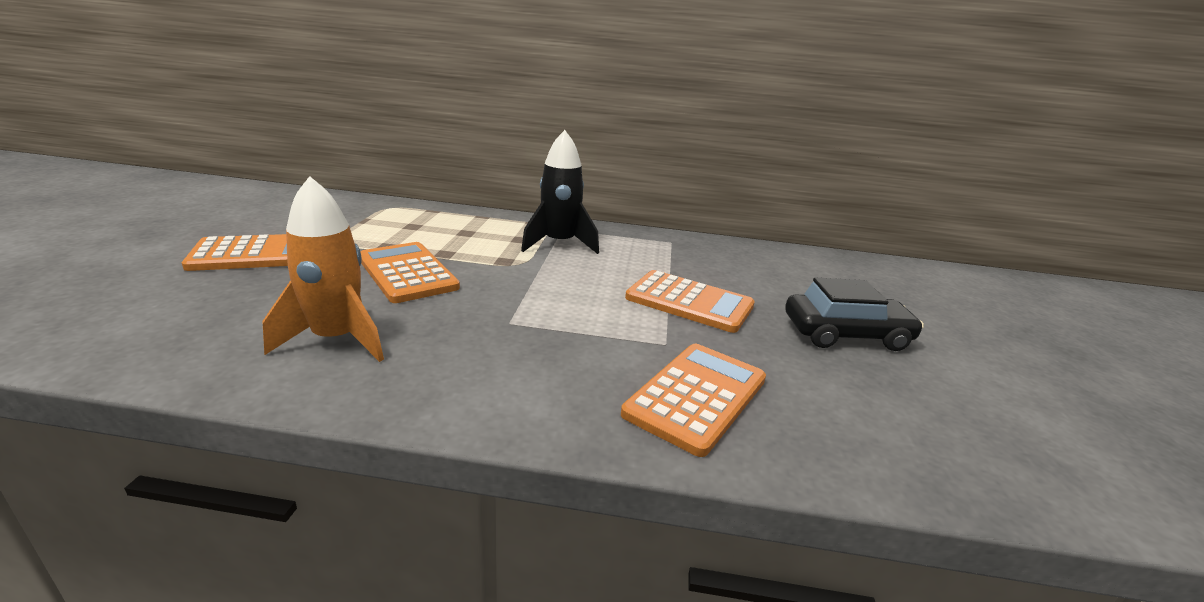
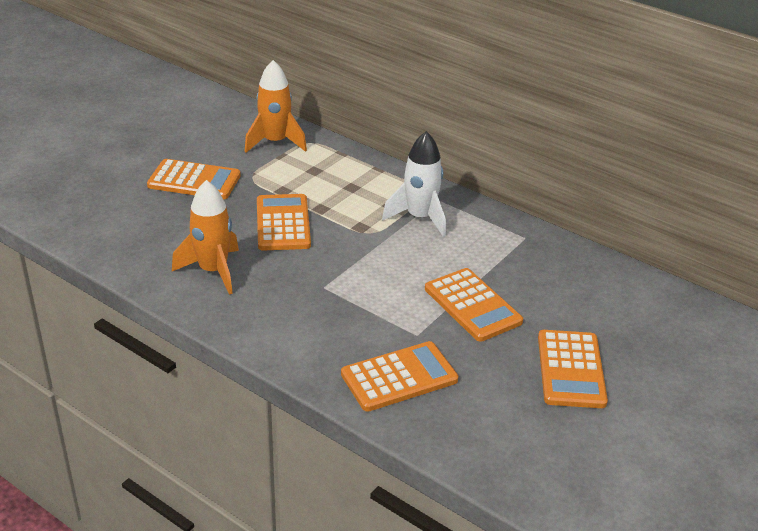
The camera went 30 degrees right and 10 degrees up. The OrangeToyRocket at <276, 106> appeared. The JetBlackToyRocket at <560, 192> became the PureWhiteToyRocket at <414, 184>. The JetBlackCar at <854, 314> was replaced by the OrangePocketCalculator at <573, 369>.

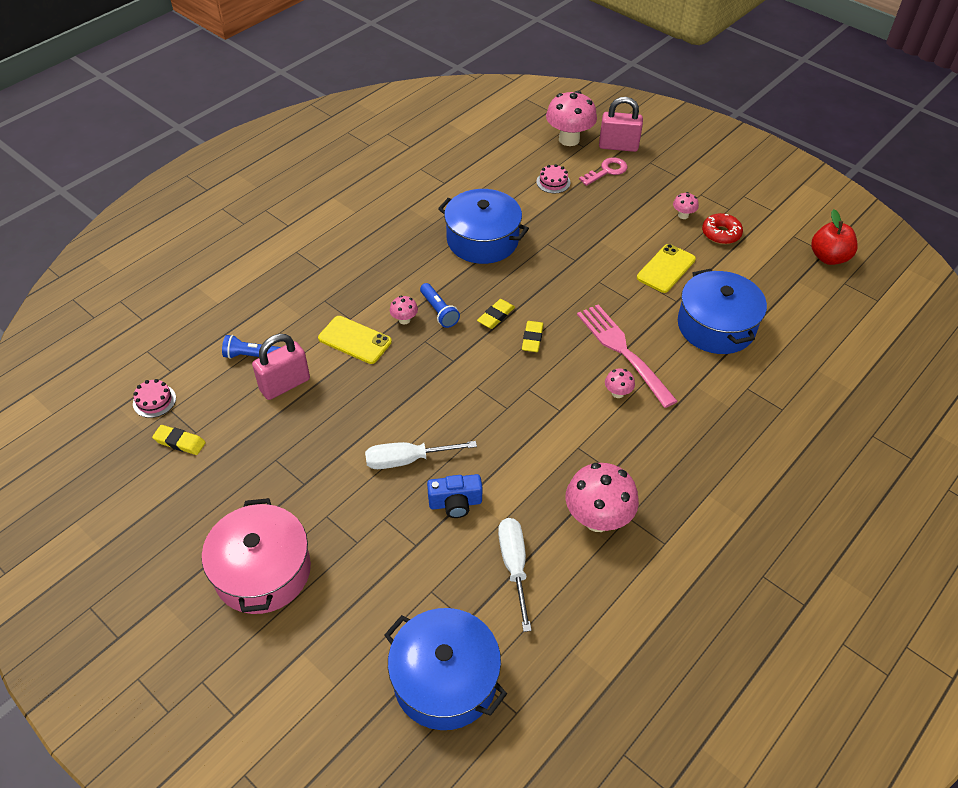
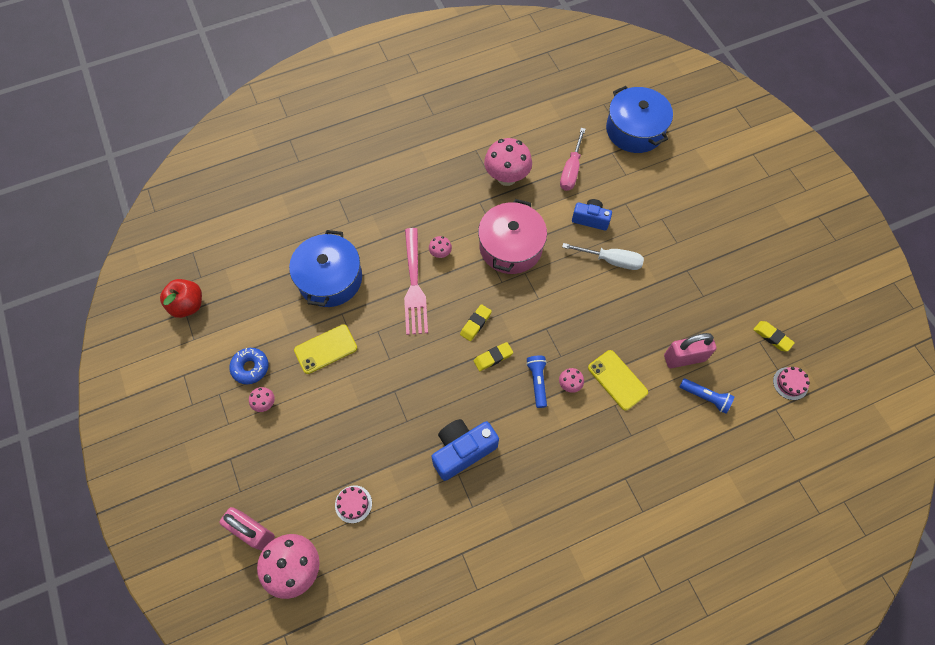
The camera went 155 degrees left and 15 degrees up. The ScarletDoughnut at <722, 228> became the RoyalBlueDoughnut at <249, 366>. The RoyalBlueCookingPot at <483, 226> was replaced by the RoyalBluePhotoCamera at <465, 450>. The RosePinkCookingPot moved from <256, 556> to <512, 236>. The PureWhiteScrewdriver at <515, 575> became the RosePinkScrewdriver at <573, 159>. The RosePinkLatchkey at <603, 171> disappeared.

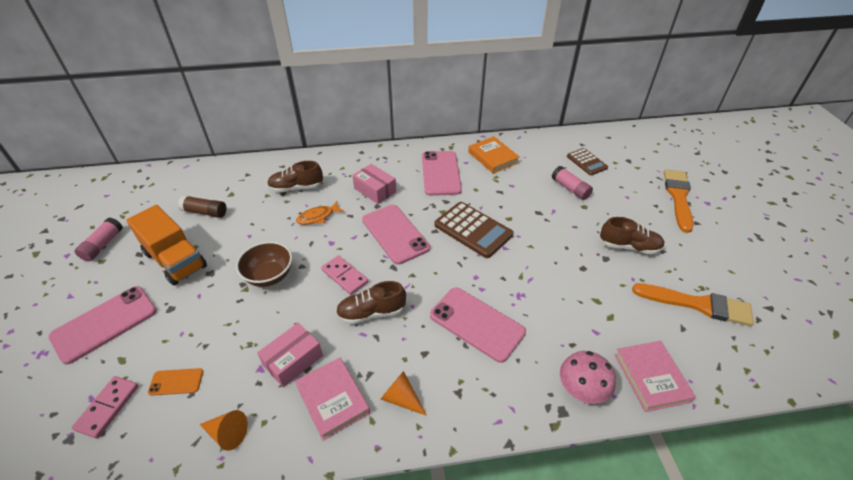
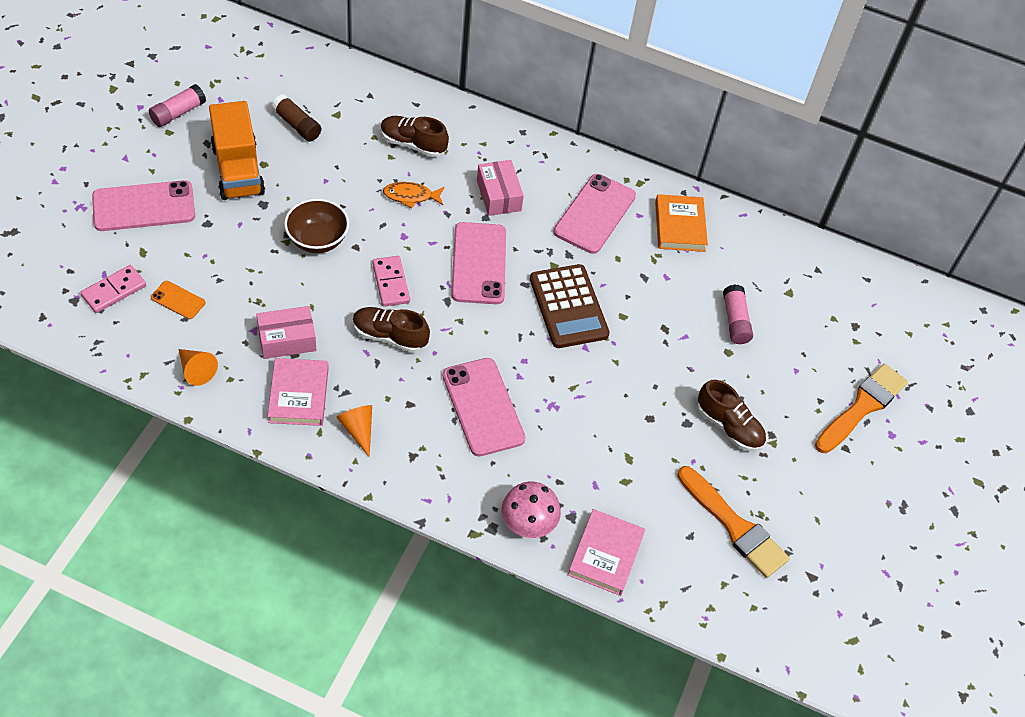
The camera went 25 degrees right and 10 degrees up. The BrownPocketCalculator at <587, 161> disappeared.

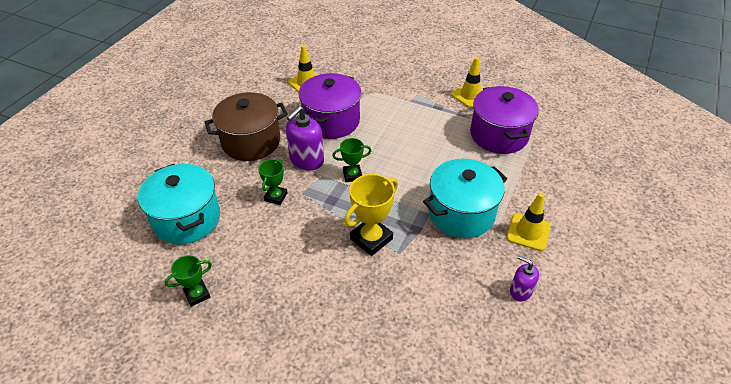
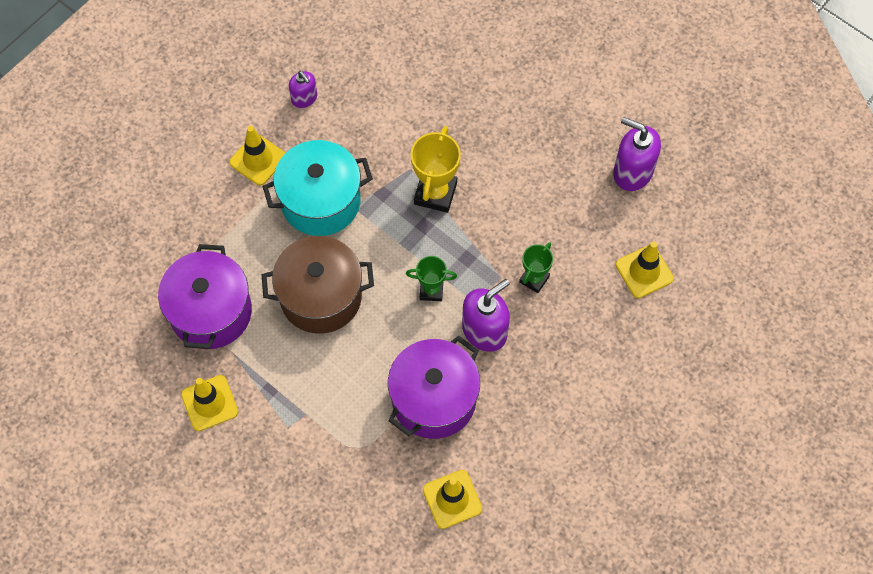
The camera went 165 degrees left and 20 degrees up. The BrownCookingPot moved from <246, 126> to <317, 285>. The YellowAwardCup at <371, 215> turned 45 degrees counterclockwise. The EmeraldAwardCup at <188, 281> was replaced by the RoyalPurpleSoapPump at <637, 154>. The TurquoiseCookingPot at <179, 204> was replaced by the YellowSafetyCone at <645, 269>.

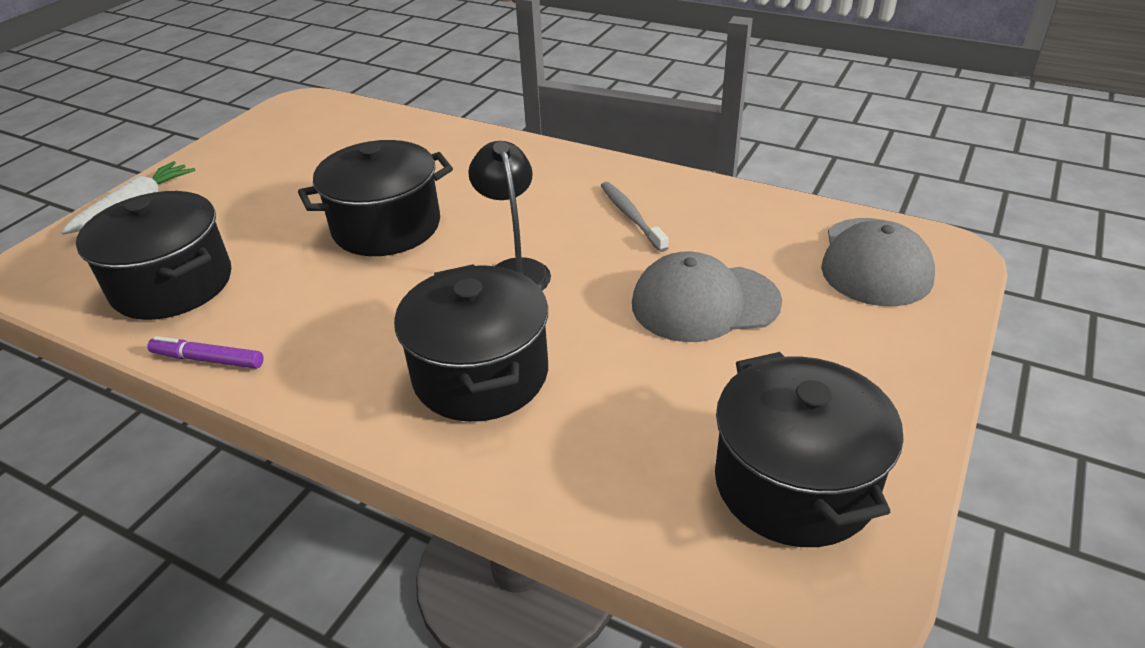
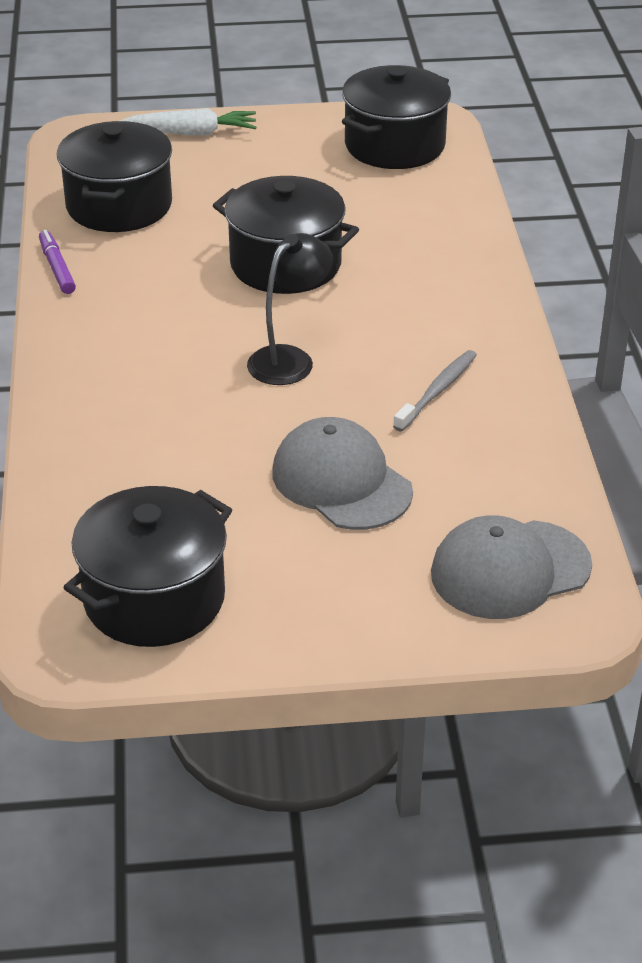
The camera went 55 degrees right and 0 degrees up. The JetBlackCookingPot moved from <471, 343> to <396, 117>.

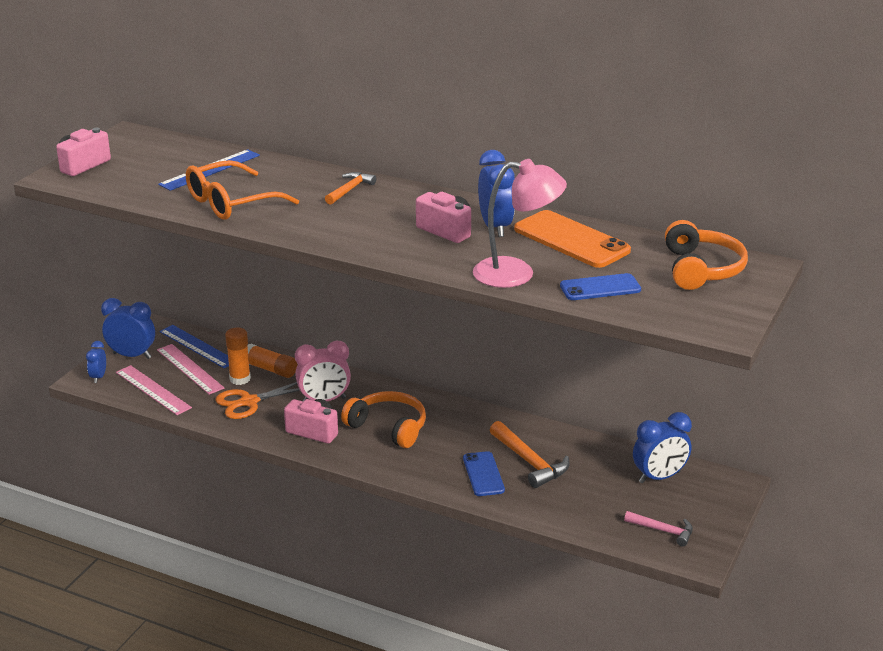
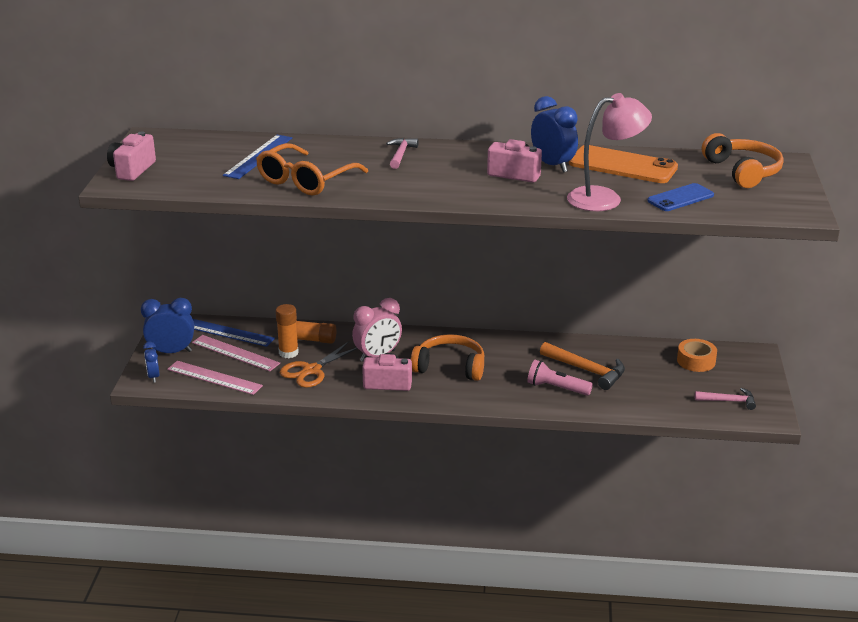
The camera went 20 degrees left and 0 degrees up. The OrangeClawHammer at <350, 188> became the RosePinkClawHammer at <402, 153>. The RoyalBlueSmartphone at <484, 473> was replaced by the RosePinkPocketTorch at <560, 378>. The RoyalBlueBedsideClock at <662, 447> was replaced by the OrangeRollOfTape at <697, 355>.

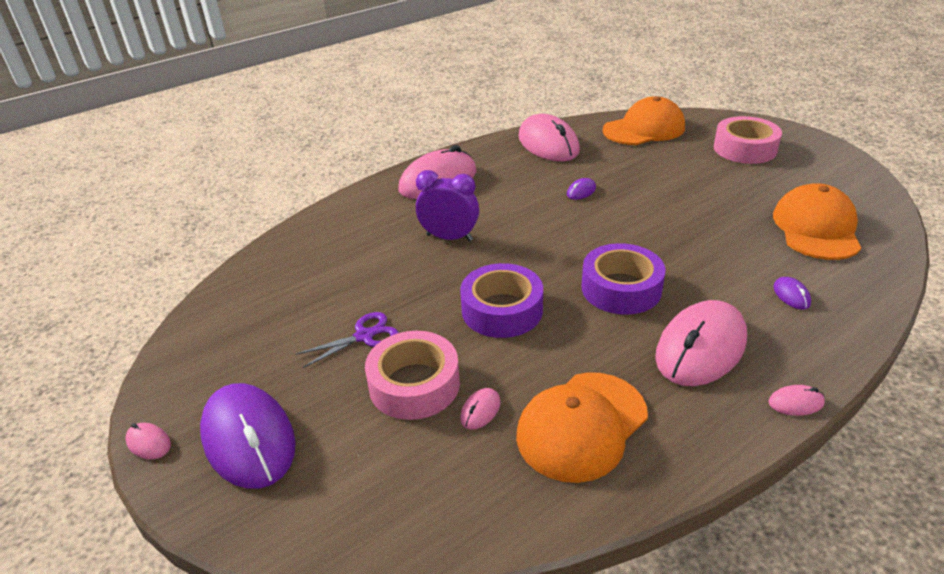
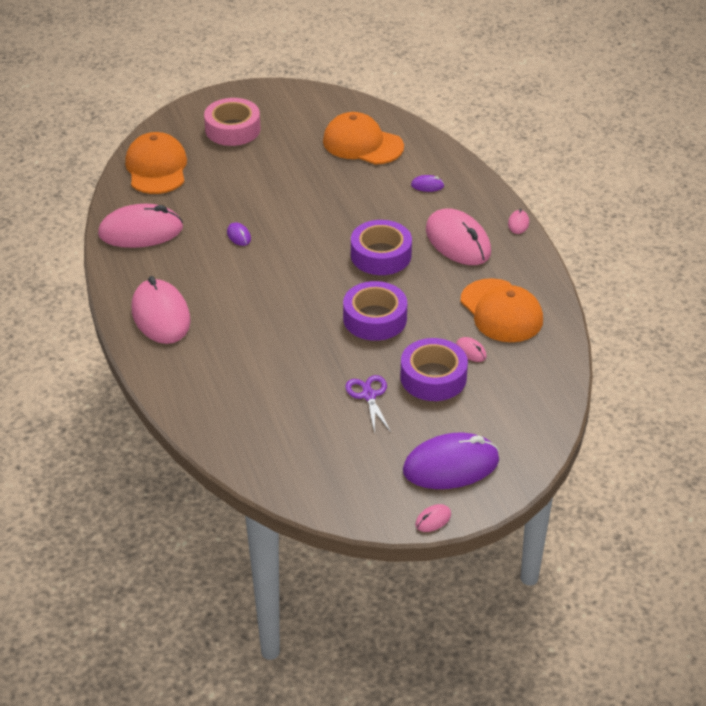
The camera went 75 degrees left and 5 degrees up. The RosePinkRollOfTape at <412, 375> became the RoyalPurpleRollOfTape at <434, 369>. The RoyalPurpleBedsideClock at <447, 205> disappeared.

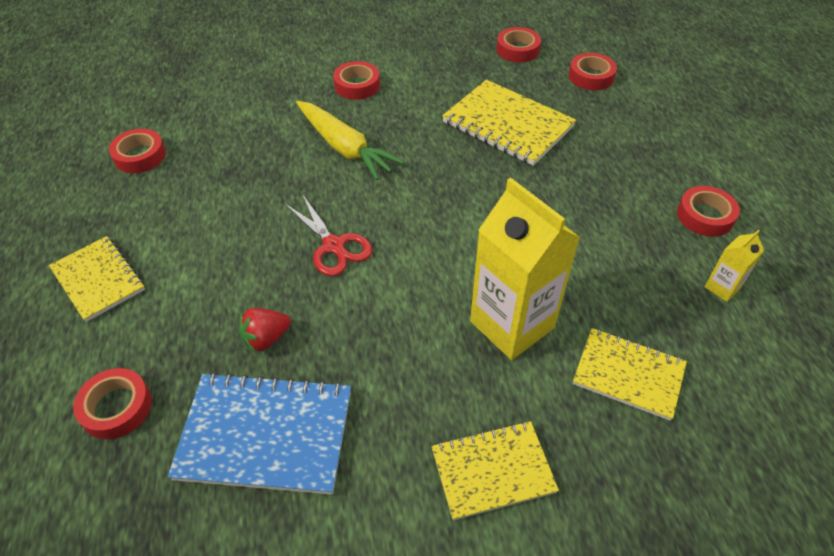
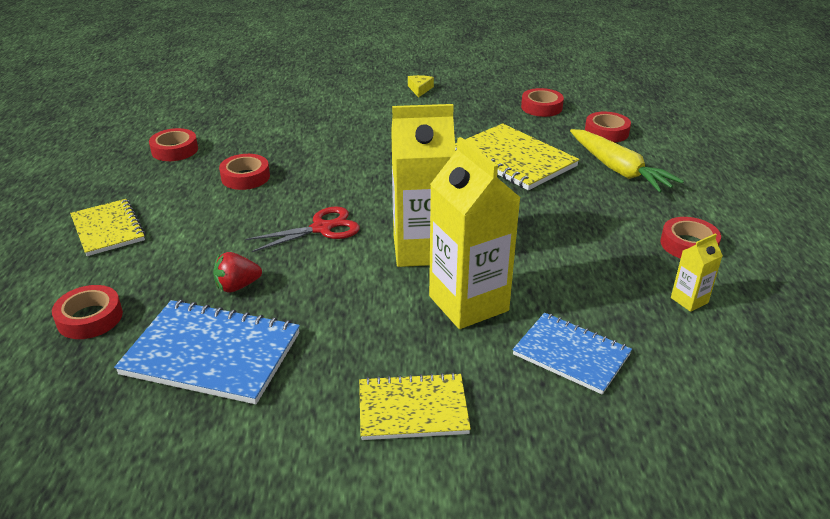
The camera went 10 degrees right and 15 degrees down. The ScarletRollOfTape moved from <356, 80> to <244, 172>. The ScarletScissors at <329, 235> turned 90 degrees counterclockwise. The YellowMilkCarton at <423, 185> appeared. The YellowCheeseWedge at <421, 86> appeared. The YellowNotepad at <630, 374> became the RoyalBlueNotepad at <572, 354>. The YellowCarrot moved from <350, 140> to <627, 161>.

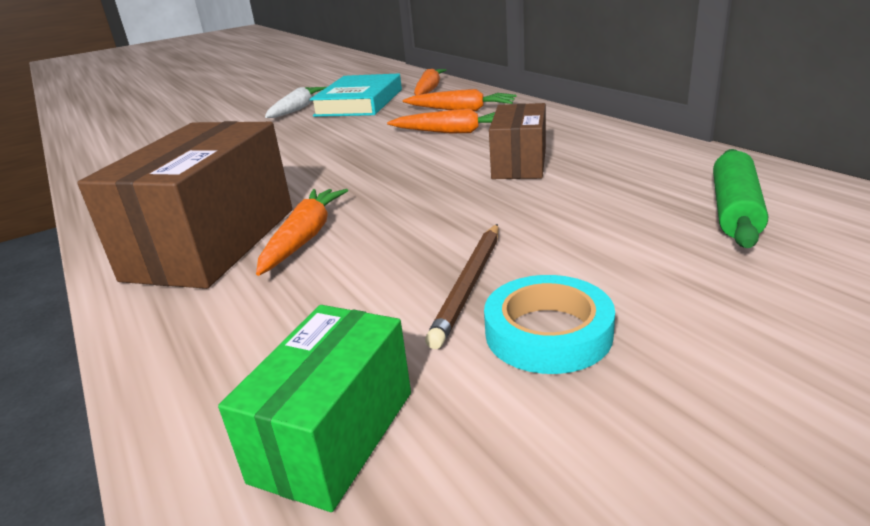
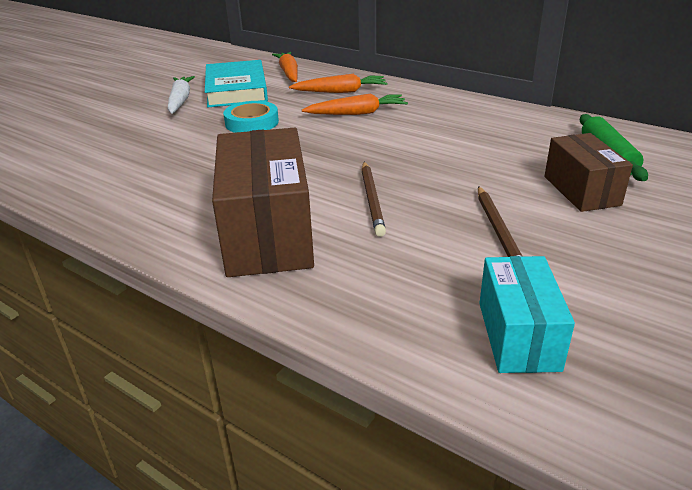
The camera went 25 degrees left and 5 degrees up. The TurquoiseRollOfTape moved from <549, 324> to <251, 117>. The BrownWoodenPencil at <373, 199> appeared. The EmeraldParcel at <314, 408> became the TurquoiseParcel at <527, 314>. The BrownParcel moved from <517, 141> to <588, 172>. The OrangeCarrot at <302, 232> disappeared.

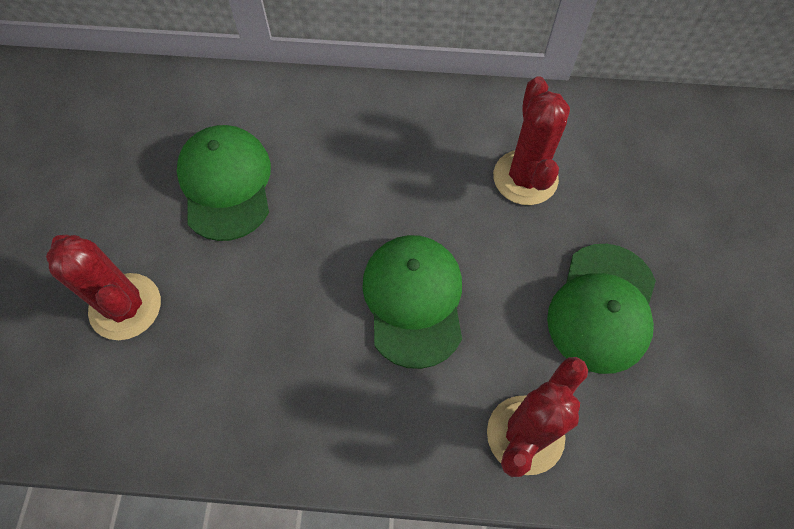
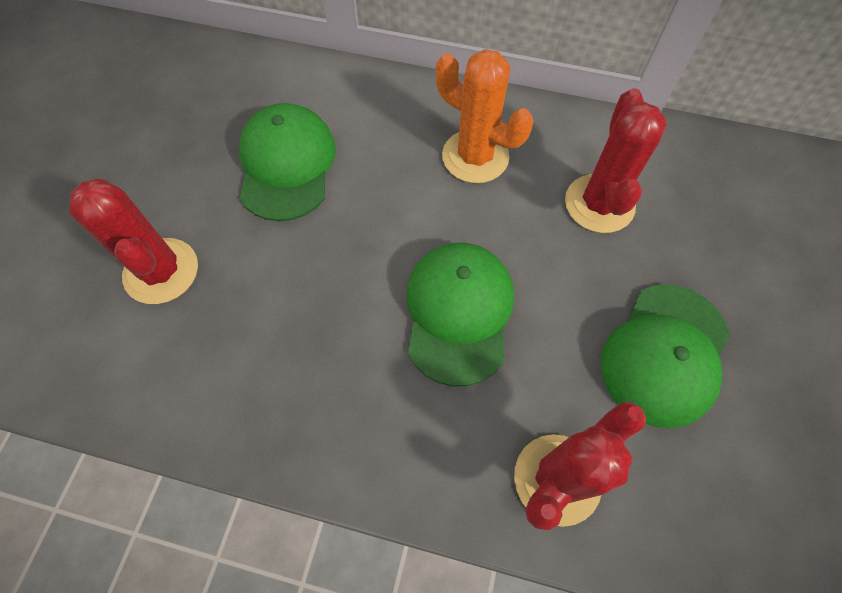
The camera went 10 degrees right and 0 degrees up. The OrangePricklyPlant at <484, 116> appeared.

